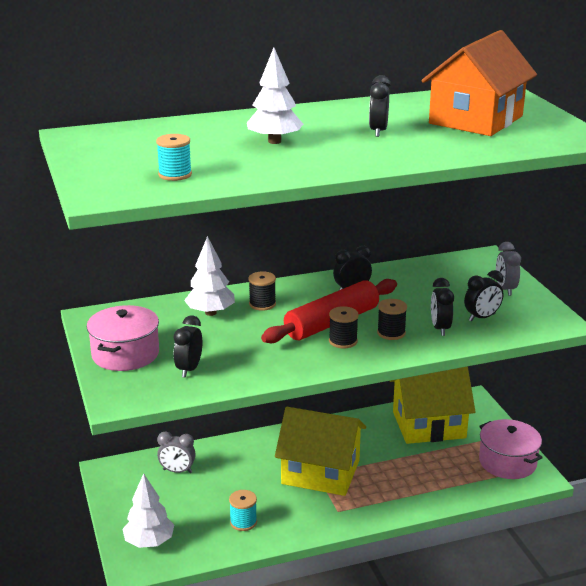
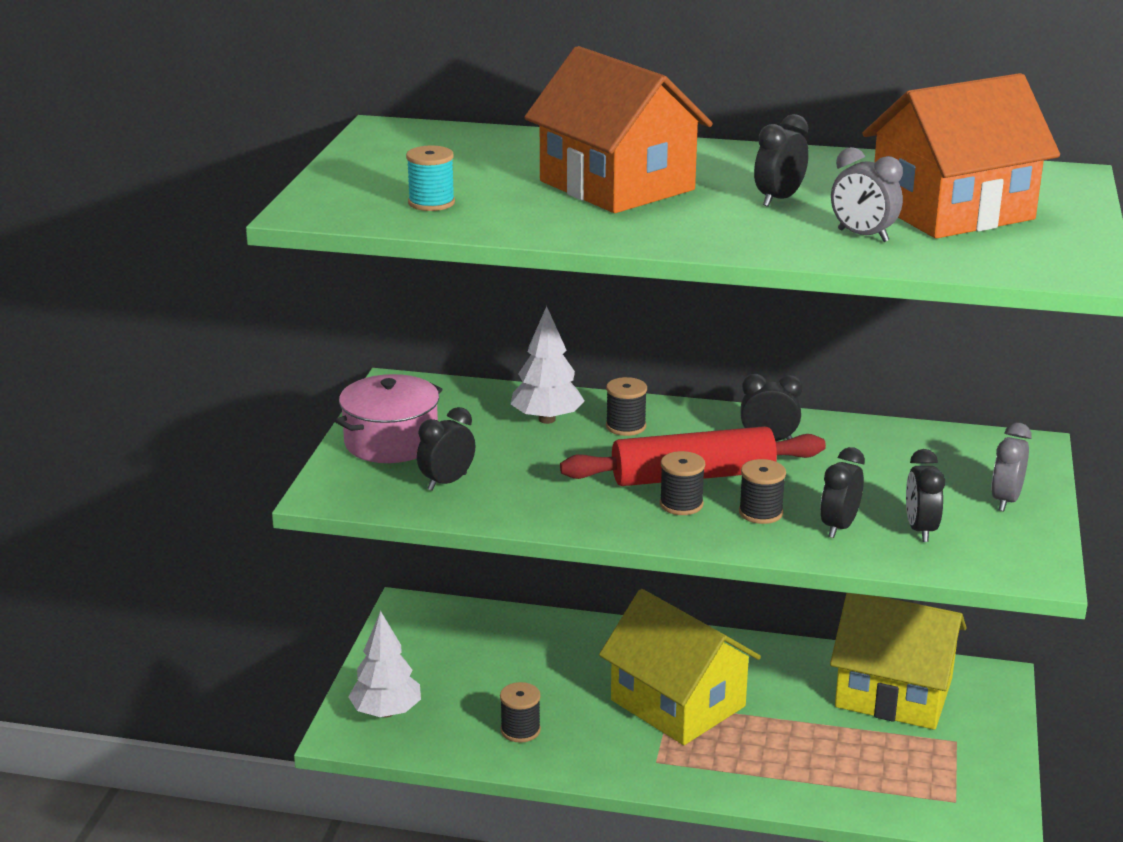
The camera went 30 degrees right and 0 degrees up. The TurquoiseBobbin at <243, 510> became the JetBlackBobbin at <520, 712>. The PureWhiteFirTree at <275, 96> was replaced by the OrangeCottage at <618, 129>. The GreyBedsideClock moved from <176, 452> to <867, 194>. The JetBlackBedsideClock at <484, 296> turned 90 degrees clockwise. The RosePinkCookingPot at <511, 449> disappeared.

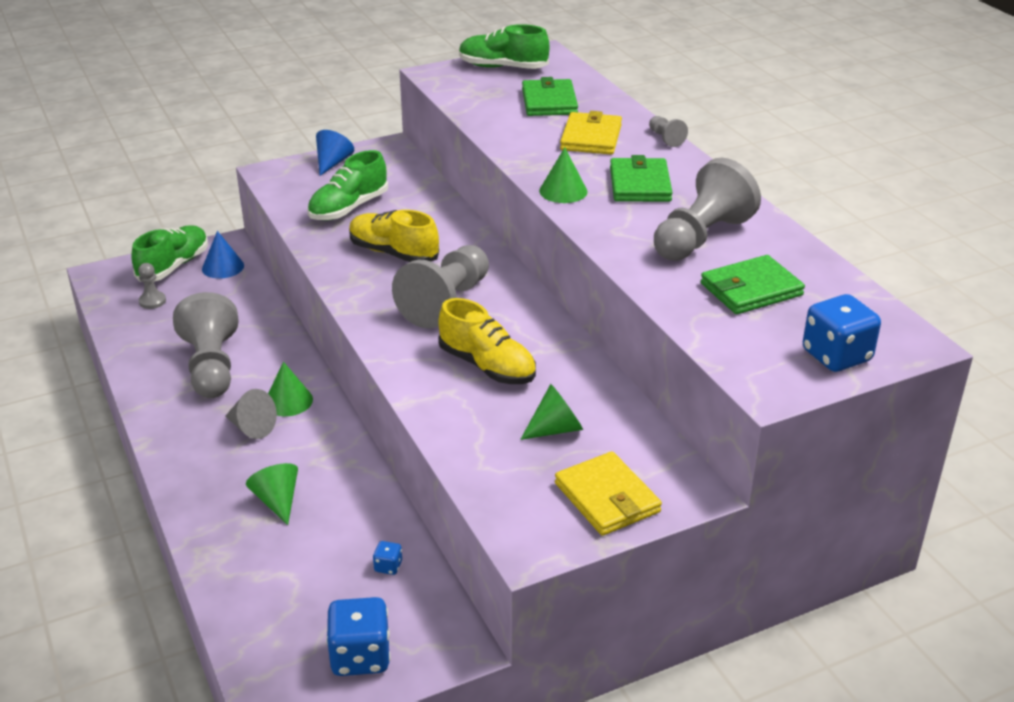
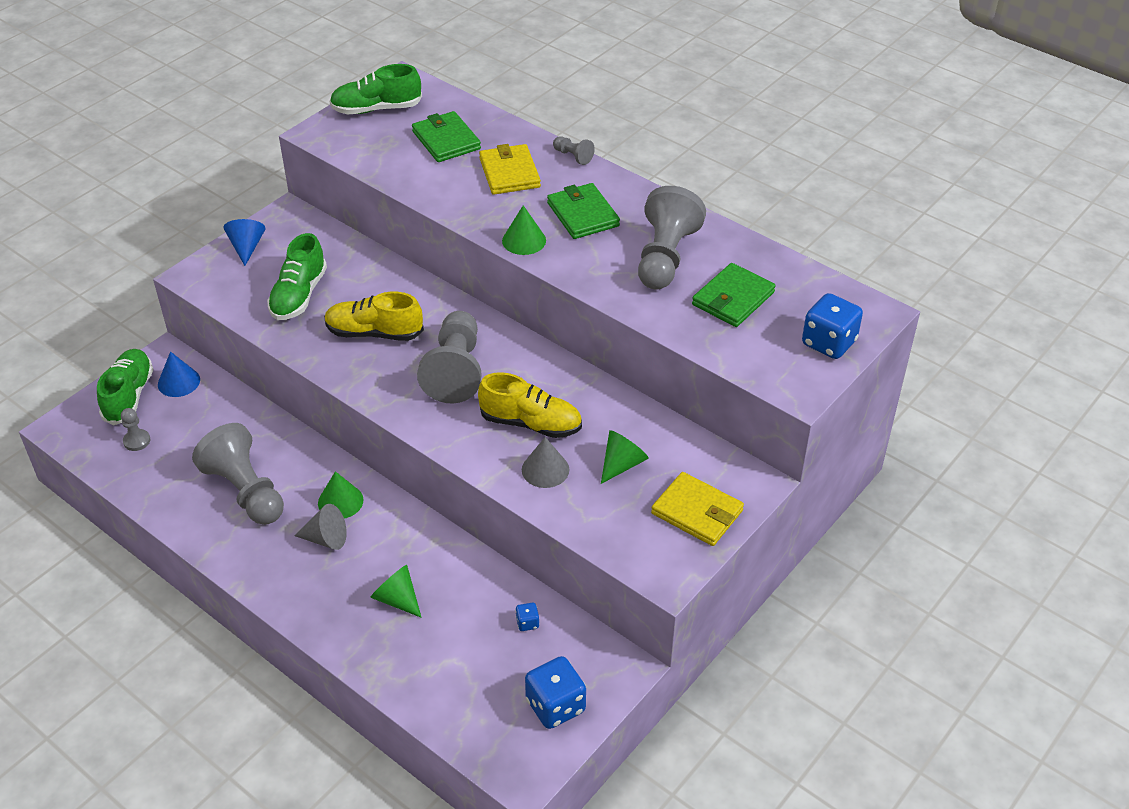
The camera went 25 degrees left and 10 degrees up. The GreyCone at <545, 462> appeared.

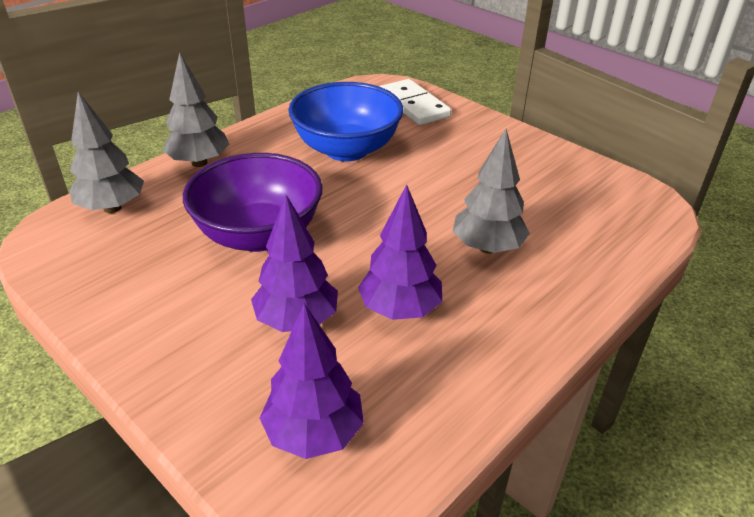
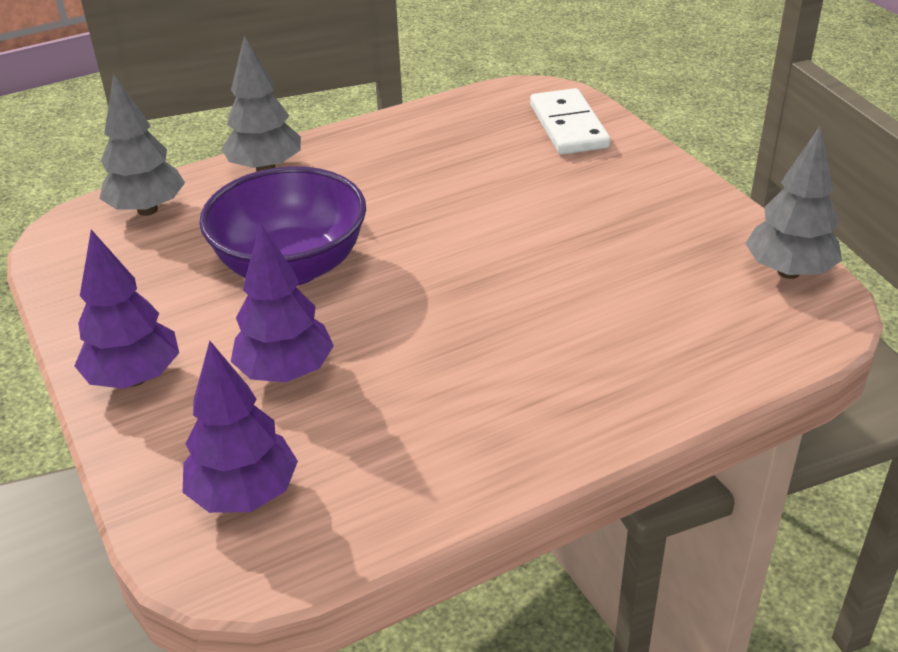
The camera went 20 degrees right and 0 degrees up. The RoyalPurpleFirTree moved from <400, 252> to <126, 309>. The GreyFirTree moved from <491, 191> to <793, 202>. The RoyalBlueServingBowl at <345, 121> disappeared.

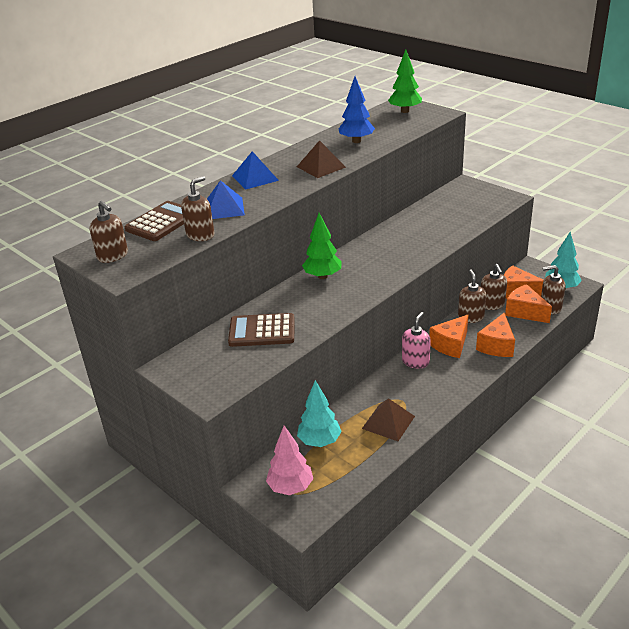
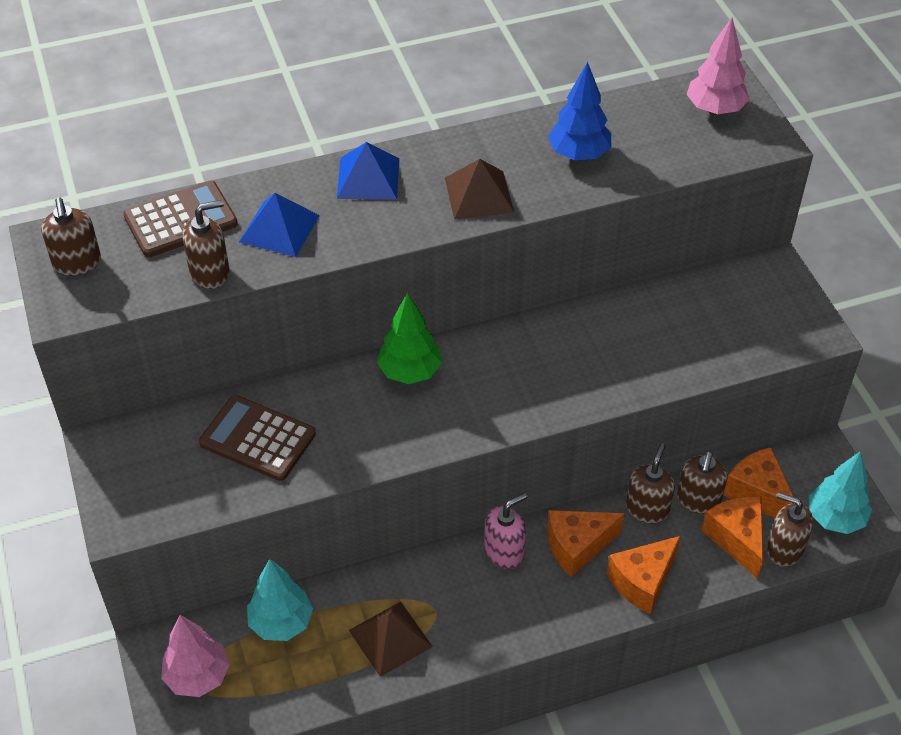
The camera went 25 degrees right and 15 degrees up. The EmeraldFirTree at <405, 81> became the RosePinkFirTree at <718, 66>.

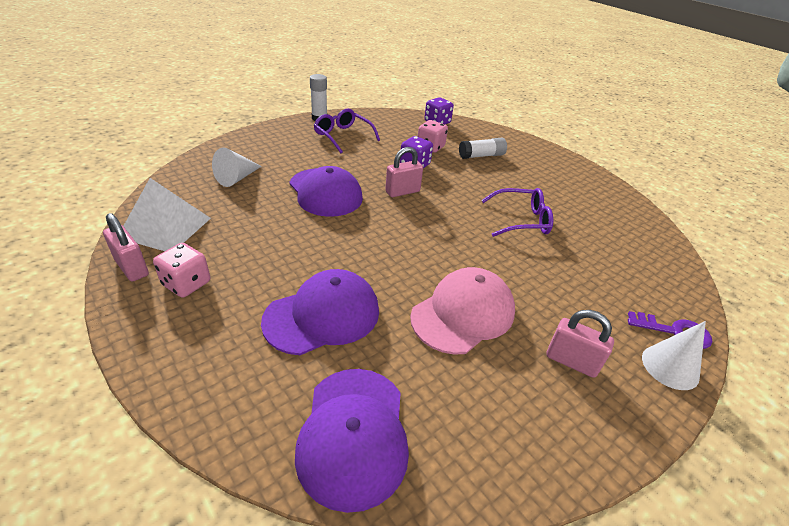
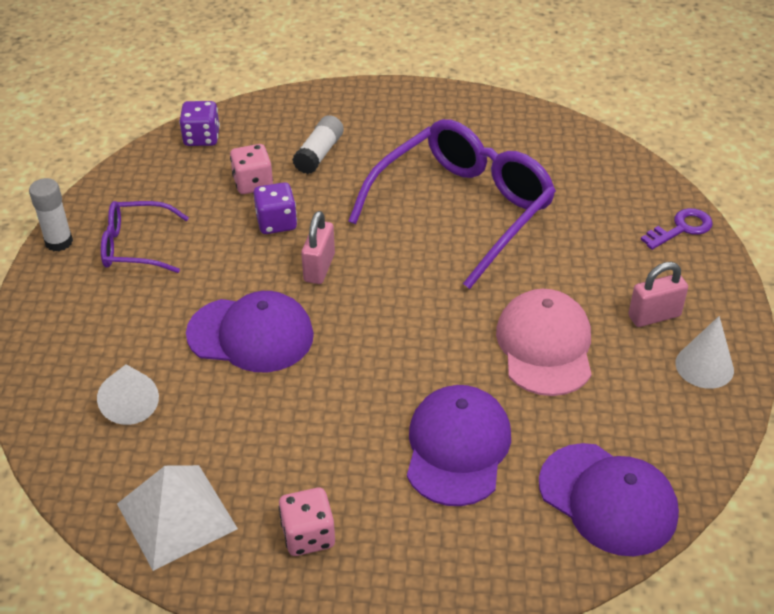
The camera went 45 degrees left and 5 degrees up. The RoyalPurpleGlasses at <517, 212> changed to 1.92 times the size. The PureWhiteCone moved from <674, 355> to <704, 352>. The RosePinkSmallLock at <126, 247> disappeared.

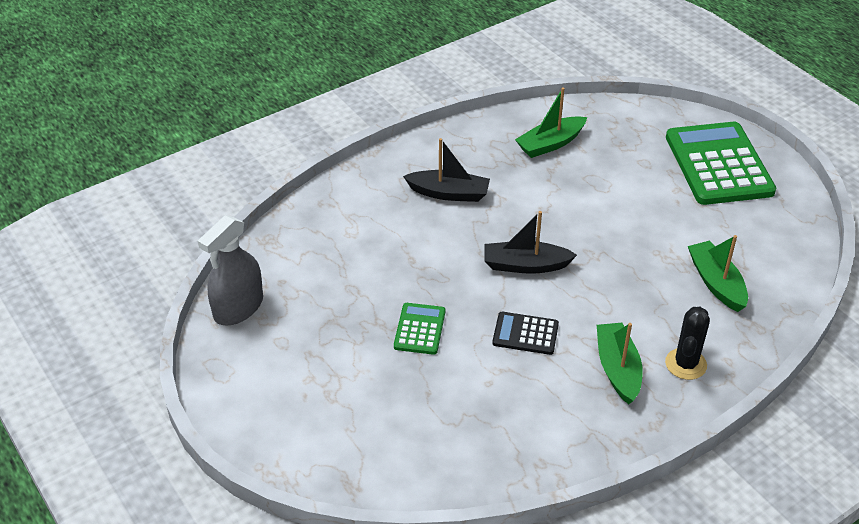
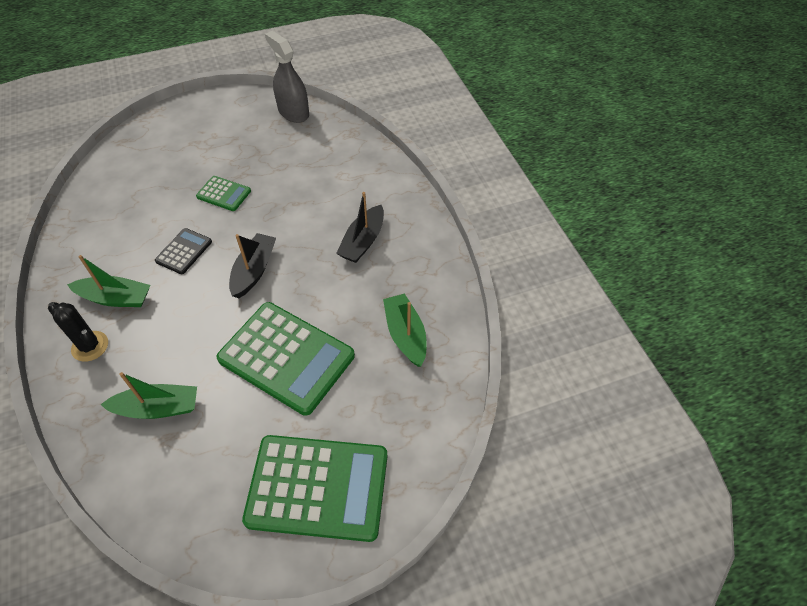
The camera went 105 degrees right and 10 degrees up. The EmeraldPocketCalculator at <285, 359> appeared.

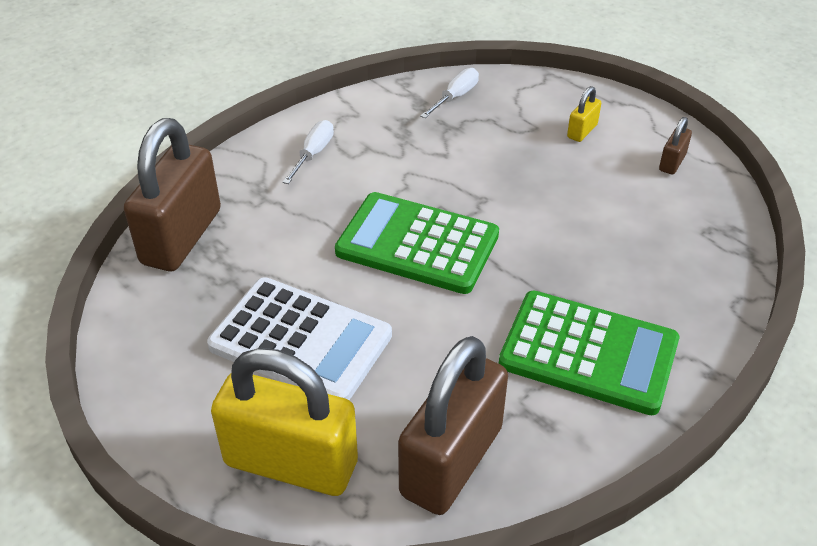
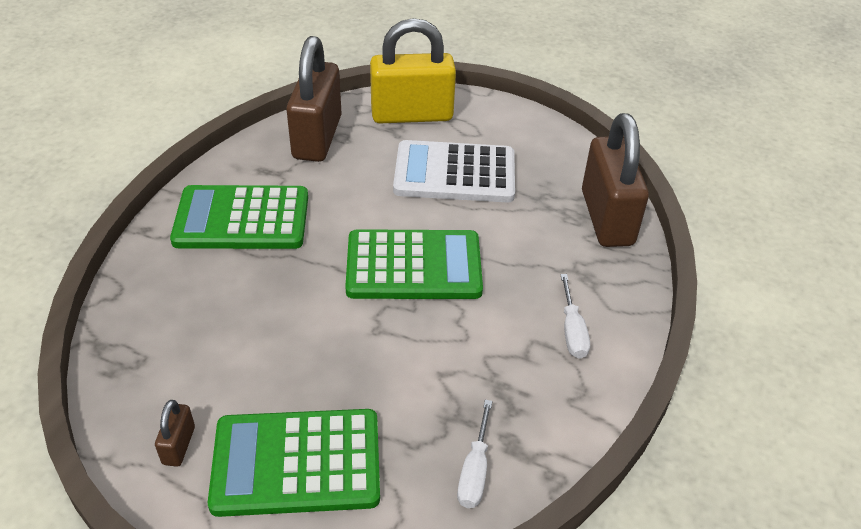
The camera went 155 degrees right and 0 degrees up. The YellowSmallLock at <584, 114> was replaced by the EmeraldPocketCalculator at <294, 463>.

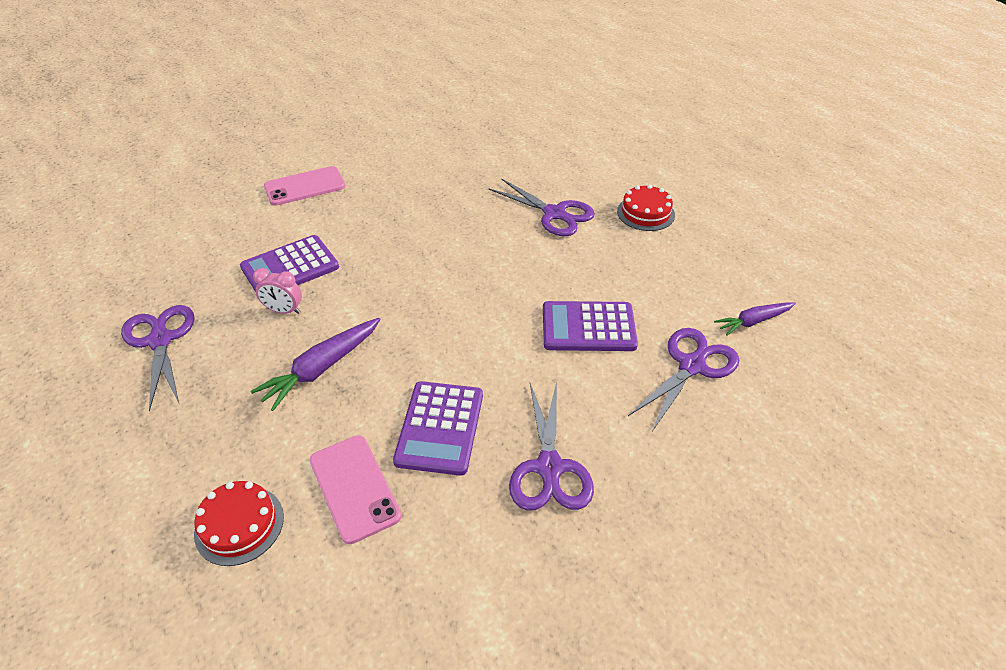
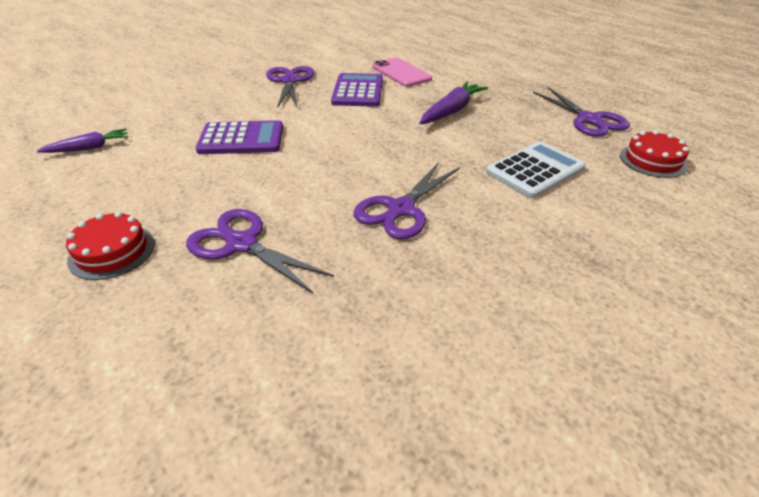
The camera went 175 degrees right and 5 degrees down. The RoyalPurpleScissors moved from <683, 379> to <406, 200>. The RoyalPurplePocketCalculator at <289, 263> became the PureWhitePocketCalculator at <536, 169>. The ScarletCake moved from <239, 523> to <654, 154>. The RosePinkBedsideClock at <277, 291> disappeared. The RosePinkSmartphone at <304, 186> disappeared.

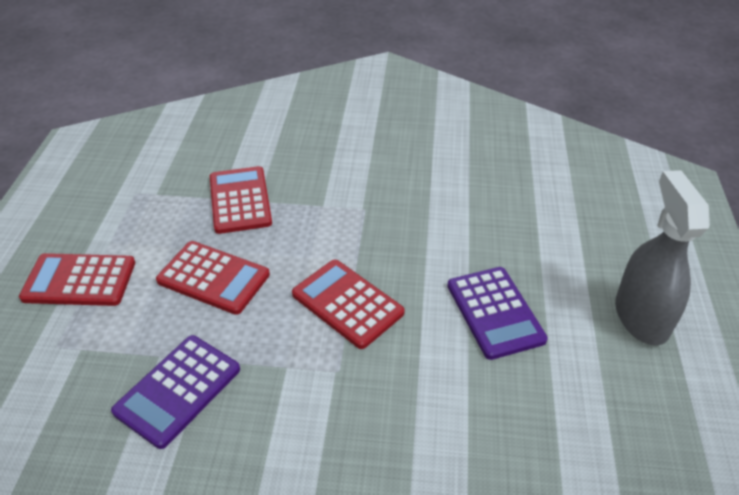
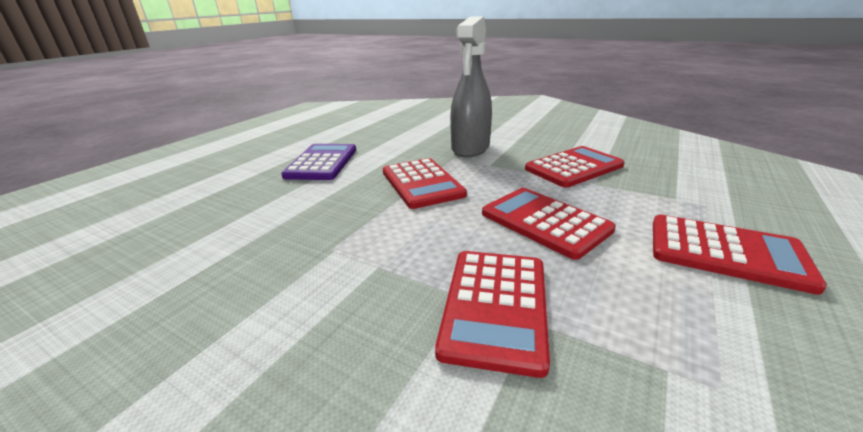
The camera went 155 degrees left and 15 degrees down. The GreySprayBottle moved from <662, 258> to <471, 86>. The RoyalPurplePocketCalculator at <175, 392> became the ScarletPocketCalculator at <575, 167>.

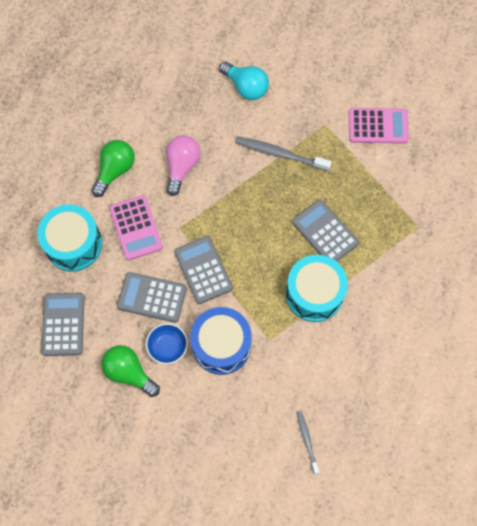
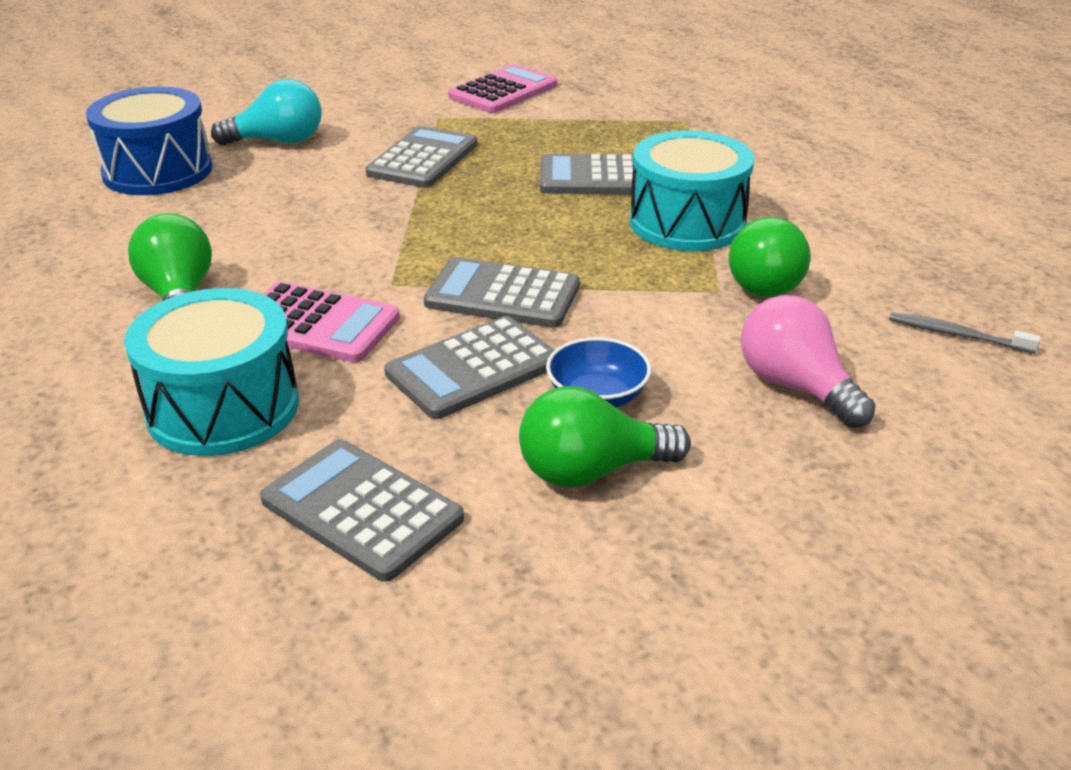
The camera went 50 degrees left and 35 degrees down. The RoyalBlueDrum moved from <221, 341> to <149, 141>. The GreyDentalBrush at <283, 153> was replaced by the GreyPocketCalculator at <421, 157>. The EmeraldLightBulb at <770, 257> appeared. The RosePinkLightBulb moved from <183, 165> to <808, 361>.

